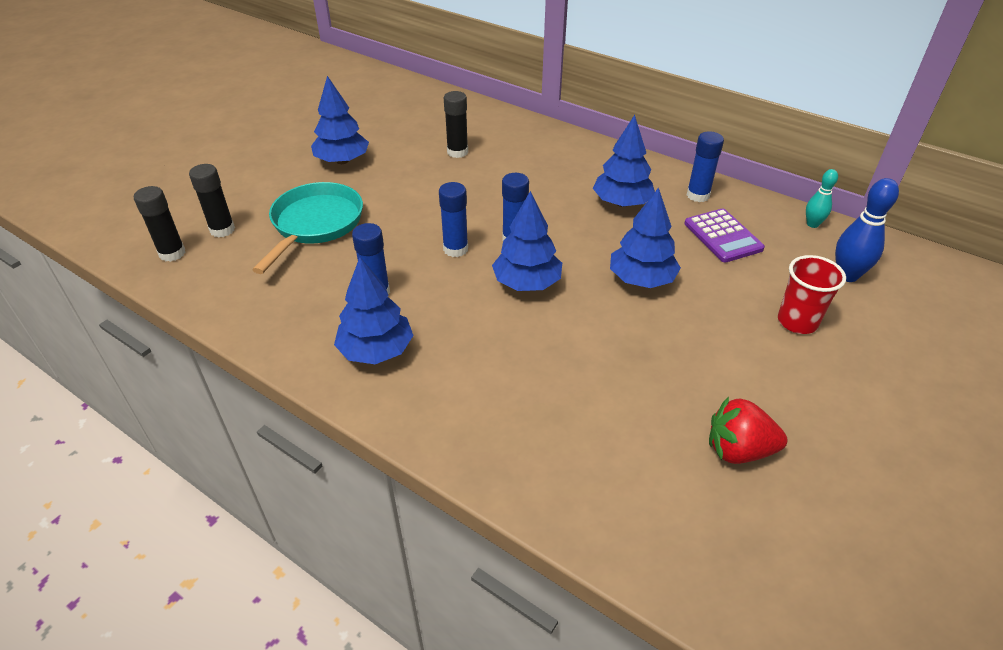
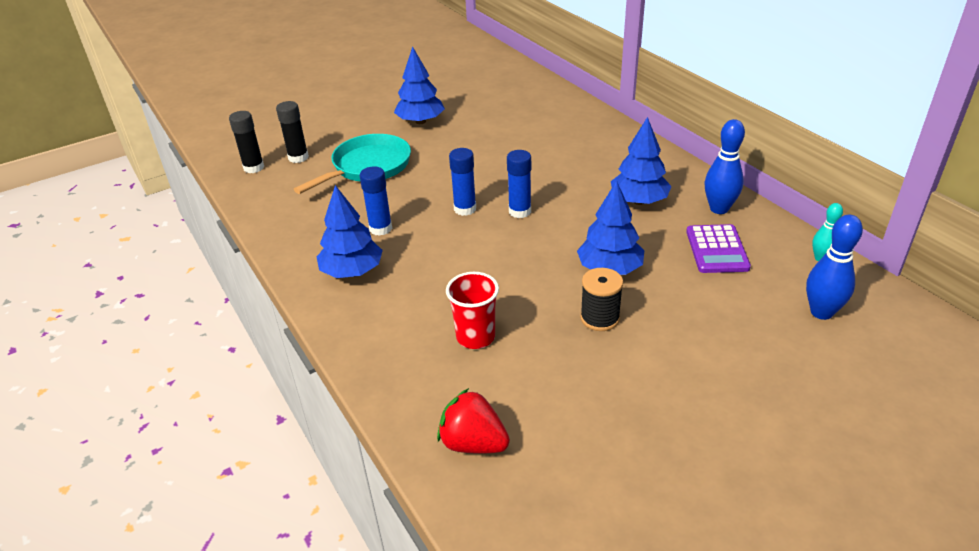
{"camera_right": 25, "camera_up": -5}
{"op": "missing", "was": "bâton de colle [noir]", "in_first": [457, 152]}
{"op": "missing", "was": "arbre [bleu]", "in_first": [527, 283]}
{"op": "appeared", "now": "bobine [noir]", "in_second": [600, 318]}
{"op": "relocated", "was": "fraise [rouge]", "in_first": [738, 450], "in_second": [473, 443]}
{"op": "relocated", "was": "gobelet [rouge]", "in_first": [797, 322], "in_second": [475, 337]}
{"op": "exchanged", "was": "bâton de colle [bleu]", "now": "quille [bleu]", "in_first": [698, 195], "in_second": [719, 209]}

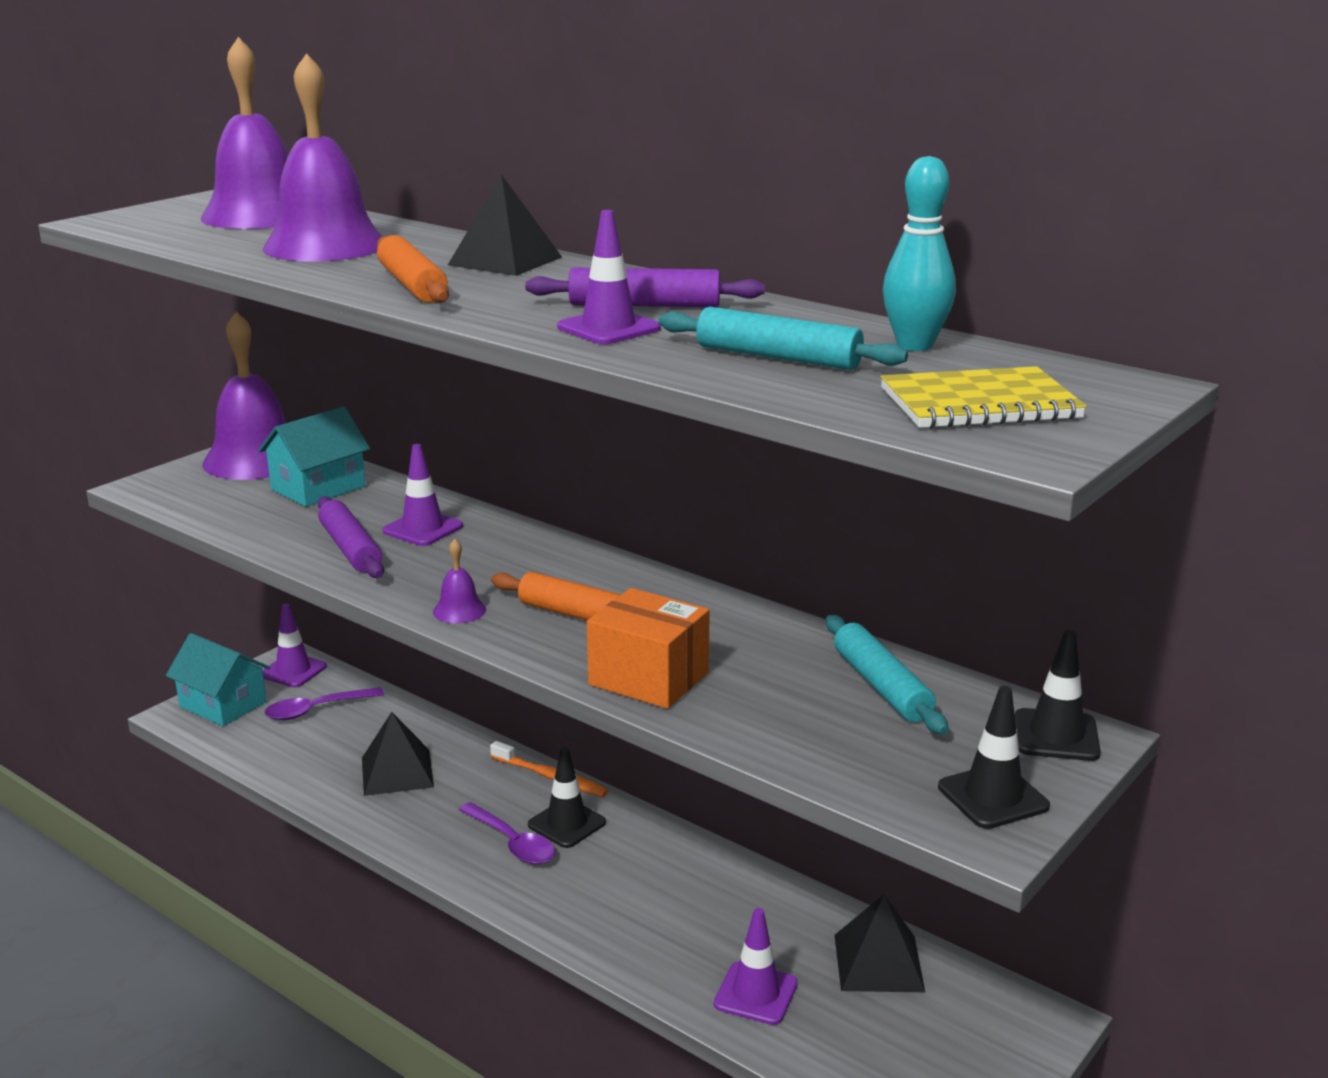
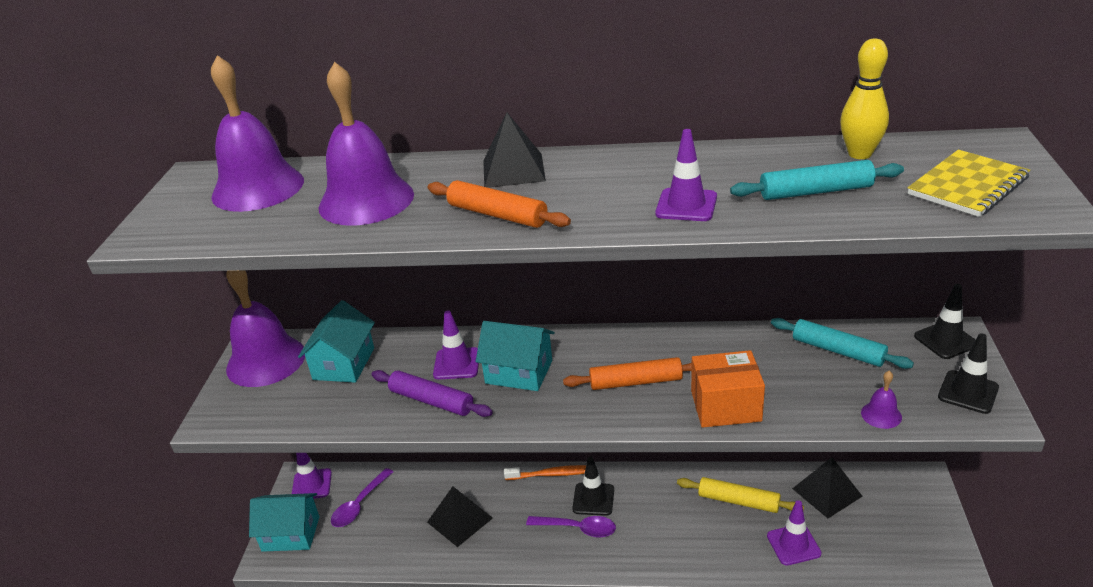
{"camera_right": -30, "camera_up": 10}
{"op": "missing", "was": "rouleau à pâtisserie [violet]", "in_first": [644, 305]}
{"op": "appeared", "now": "maison [turquoise]", "in_second": [519, 372]}
{"op": "appeared", "now": "rouleau à pâtisserie [jaune]", "in_second": [738, 501]}
{"op": "relocated", "was": "cloche [violet]", "in_first": [459, 610], "in_second": [881, 415]}
{"op": "colour", "was": "quille [turquoise]", "now": "quille [jaune]", "in_first": [914, 345], "in_second": [860, 154]}

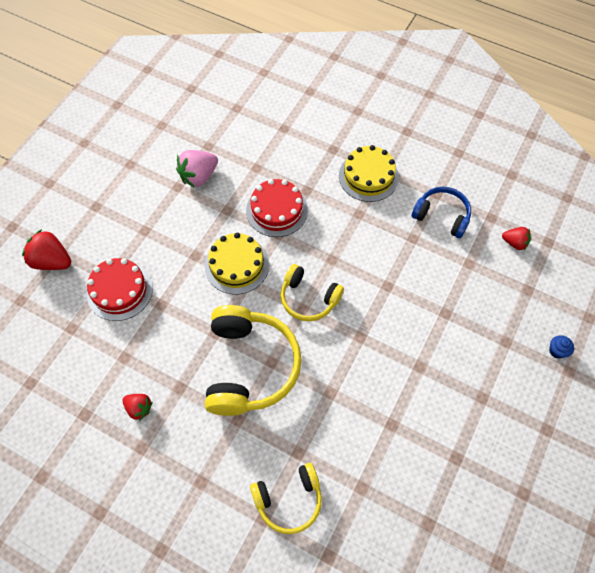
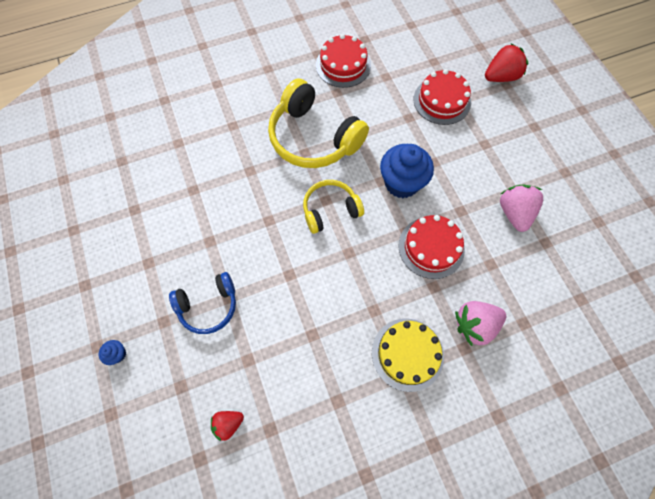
{"camera_right": 130, "camera_up": 5}
{"op": "missing", "was": "casque audio [jaune]", "in_first": [289, 499]}
{"op": "appeared", "now": "fraise [rose]", "in_second": [474, 325]}
{"op": "relocated", "was": "casque audio [bleu]", "in_first": [442, 216], "in_second": [208, 306]}
{"op": "exchanged", "was": "fraise [rouge]", "now": "gâteau [rouge]", "in_first": [139, 408], "in_second": [343, 65]}
{"op": "exchanged", "was": "gâteau [jaune]", "now": "muffin [bleu]", "in_first": [237, 265], "in_second": [401, 183]}

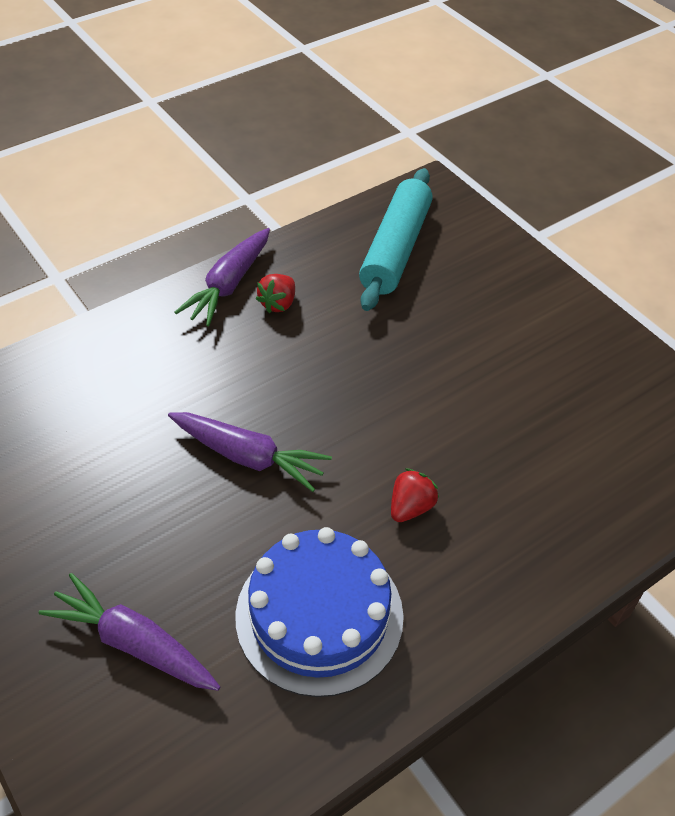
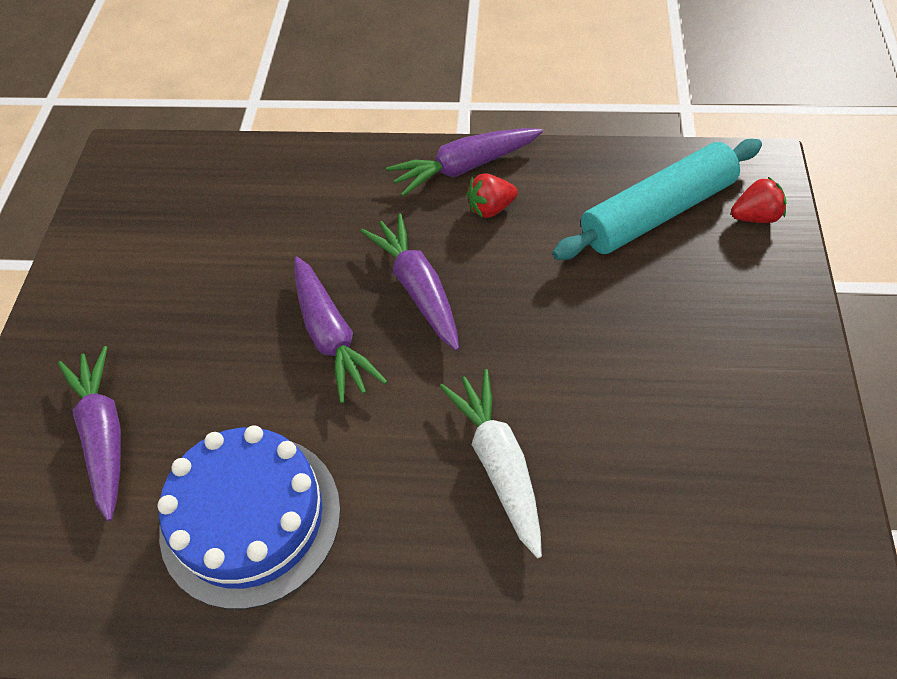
{"camera_right": 45, "camera_up": 5}
{"op": "appeared", "now": "carotte [violet]", "in_second": [418, 288]}
{"op": "appeared", "now": "carotte [blanc]", "in_second": [498, 464]}
{"op": "relocated", "was": "fraise [rouge]", "in_first": [410, 507], "in_second": [755, 217]}

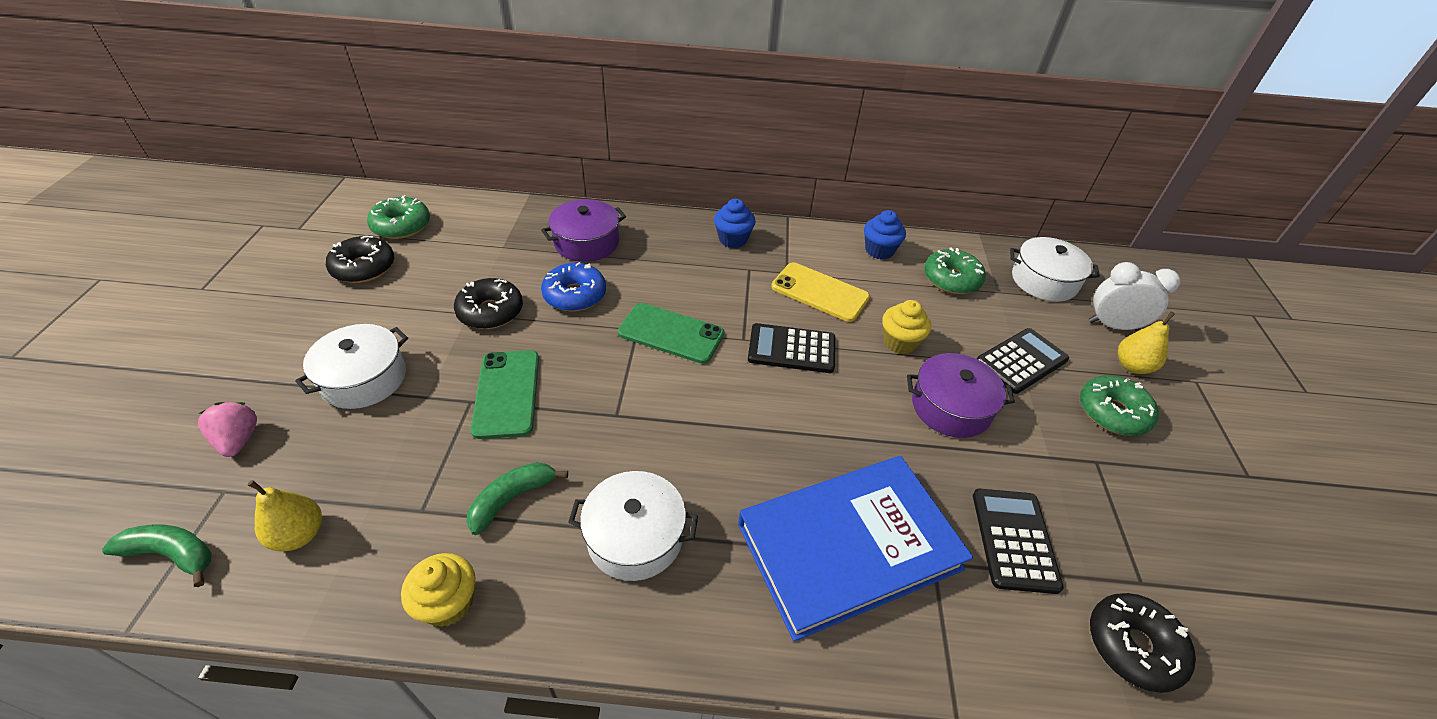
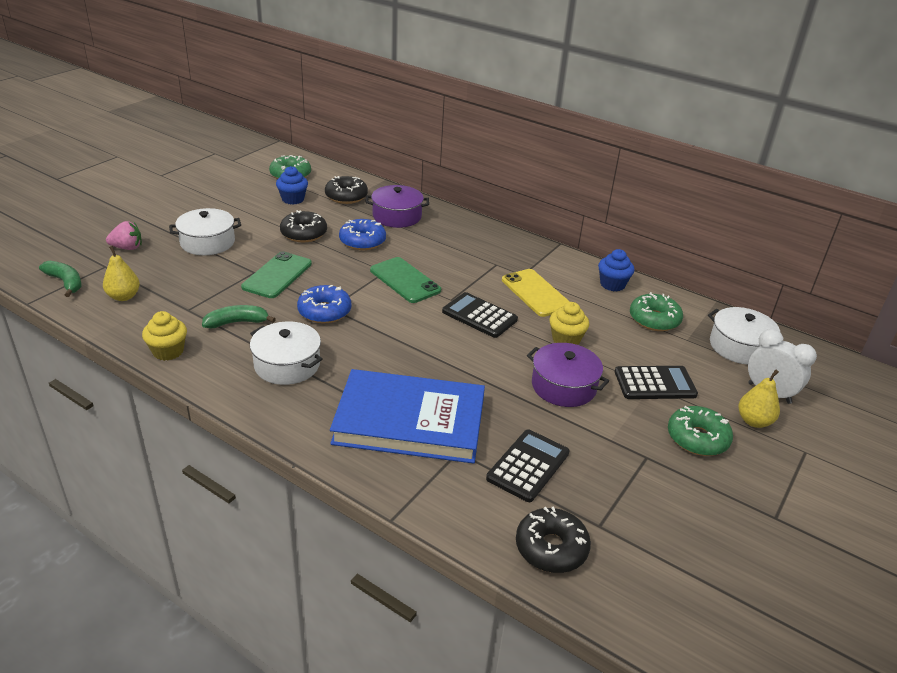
{"camera_right": 30, "camera_up": -10}
{"op": "appeared", "now": "beignet [bleu]", "in_second": [324, 311]}
{"op": "relocated", "was": "beignet [noir]", "in_first": [364, 268], "in_second": [346, 196]}
{"op": "relocated", "was": "muffin [bleu]", "in_first": [733, 239], "in_second": [293, 199]}
{"op": "spun", "was": "fraise [rose]", "in_first": [238, 440], "in_second": [127, 248], "clockwise": 75}

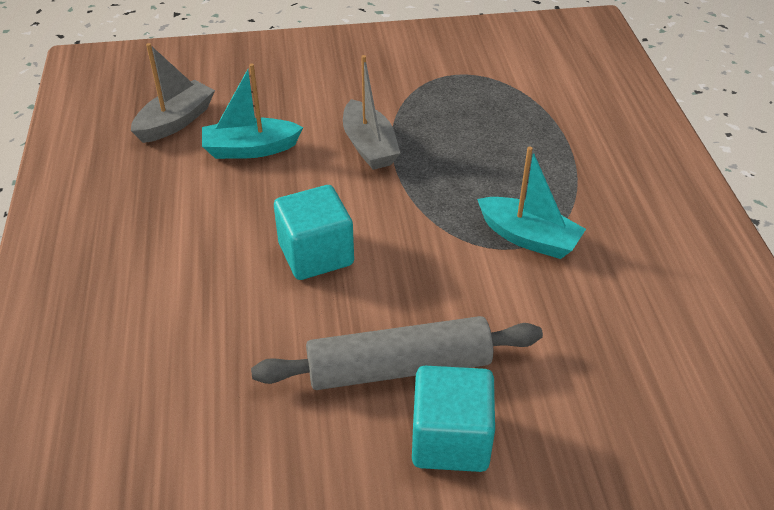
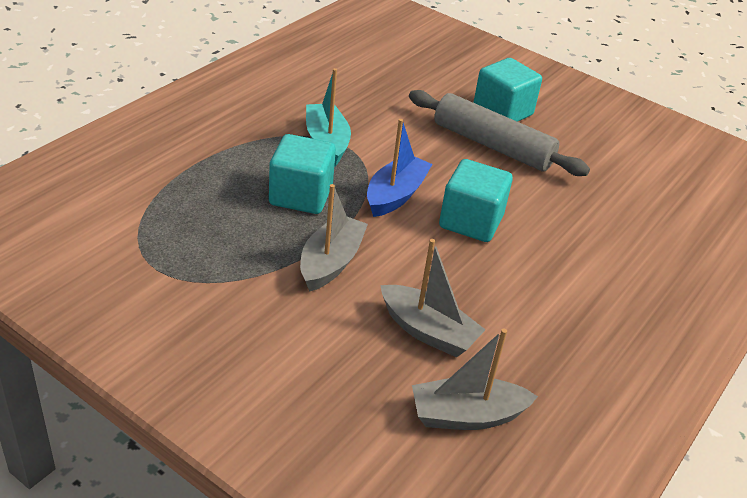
{"camera_right": -140, "camera_up": -5}
{"op": "appeared", "now": "cube [turquoise]", "in_second": [301, 195]}
{"op": "appeared", "now": "bateau [bleu]", "in_second": [395, 195]}
{"op": "colour", "was": "bateau [turquoise]", "now": "bateau [gris]", "in_first": [250, 149], "in_second": [428, 331]}

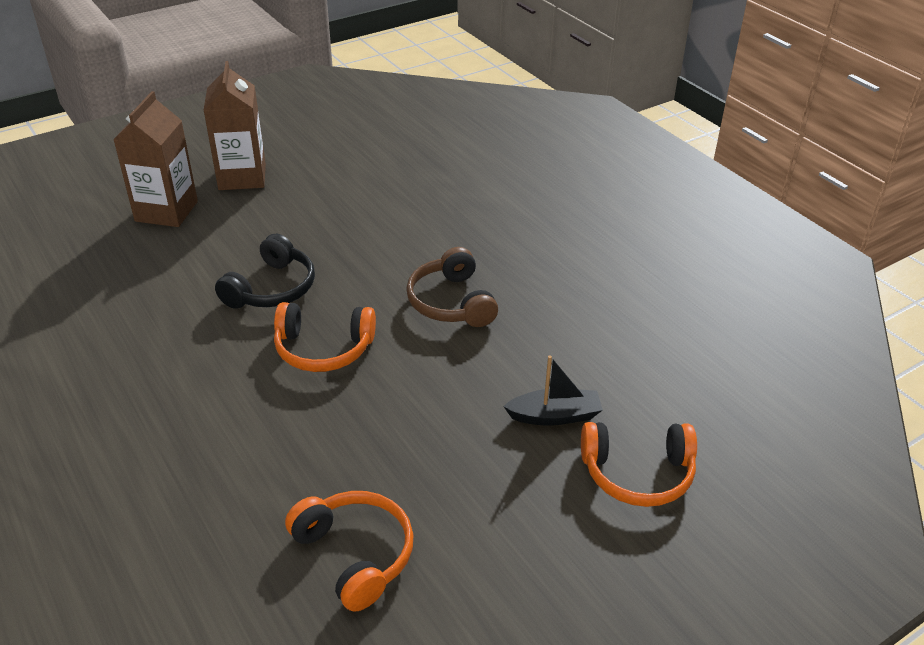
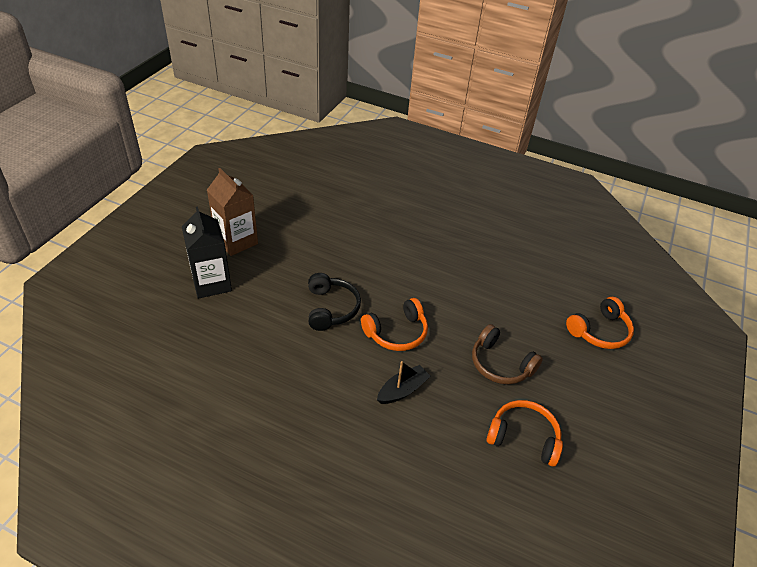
{"camera_right": -35, "camera_up": 5}
{"op": "relocated", "was": "casque audio [marron]", "in_first": [451, 302], "in_second": [500, 364]}
{"op": "relocated", "was": "bateau [noir]", "in_first": [554, 416], "in_second": [402, 390]}
{"op": "colour", "was": "brique de lait [marron]", "now": "brique de lait [noir]", "in_first": [166, 211], "in_second": [212, 283]}

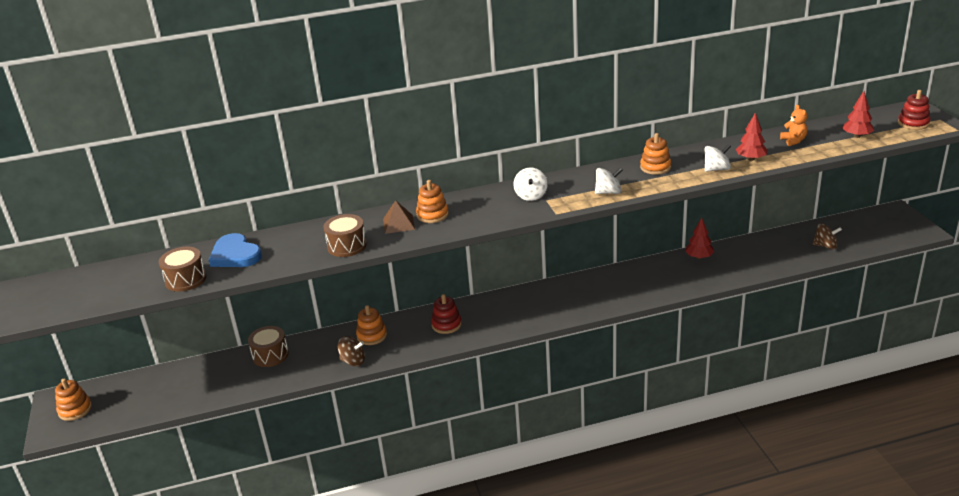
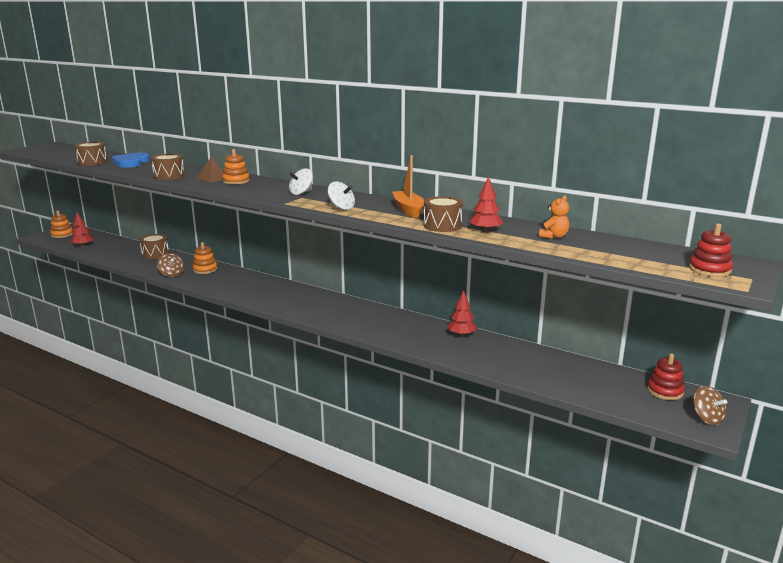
{"camera_right": 45, "camera_up": -10}
{"op": "relocated", "was": "jouet à empiler [rouge]", "in_first": [446, 325], "in_second": [665, 391]}
{"op": "relocated", "was": "toupie [marron]", "in_first": [825, 246], "in_second": [706, 418]}
{"op": "relocated", "was": "arbre [rouge]", "in_first": [856, 136], "in_second": [83, 246]}
{"op": "exchanged", "was": "jouet à empiler [orange]", "now": "bateau [orange]", "in_first": [655, 167], "in_second": [408, 210]}
{"op": "exchanged", "was": "toupie [blanc]", "now": "tambour [marron]", "in_first": [716, 169], "in_second": [442, 225]}

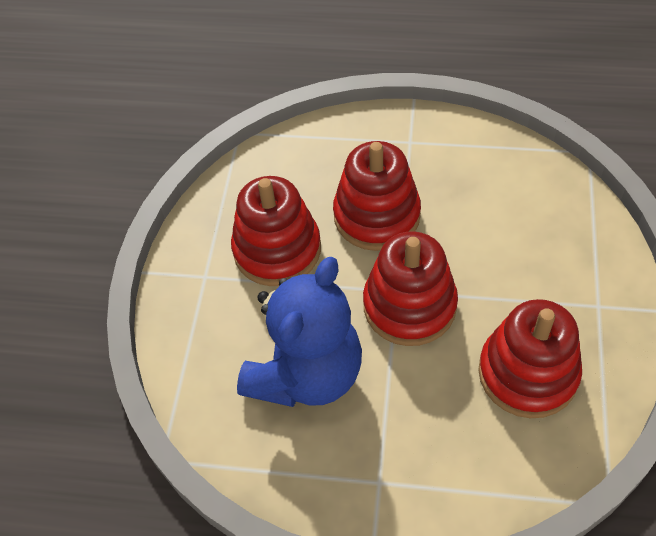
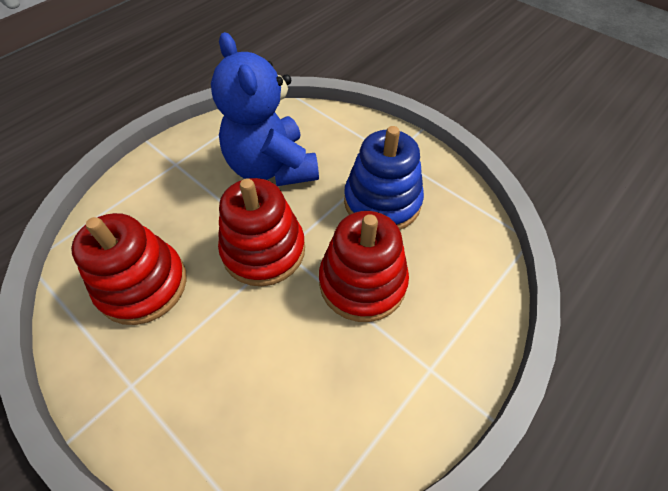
{"camera_right": 120, "camera_up": 0}
{"op": "colour", "was": "jouet à empiler [rouge]", "now": "jouet à empiler [bleu]", "in_first": [277, 250], "in_second": [382, 202]}

